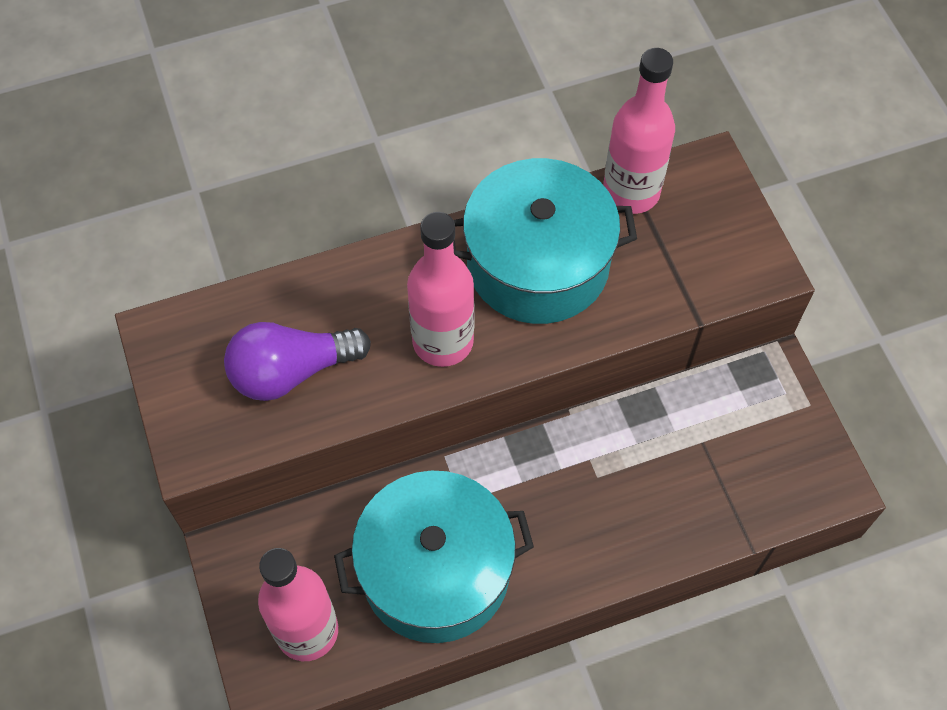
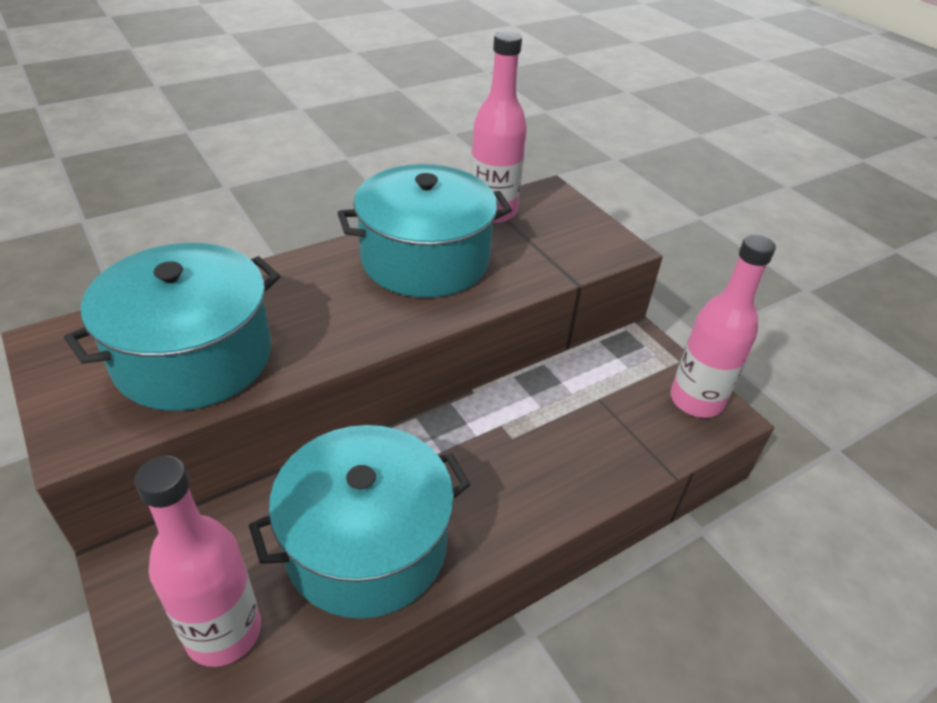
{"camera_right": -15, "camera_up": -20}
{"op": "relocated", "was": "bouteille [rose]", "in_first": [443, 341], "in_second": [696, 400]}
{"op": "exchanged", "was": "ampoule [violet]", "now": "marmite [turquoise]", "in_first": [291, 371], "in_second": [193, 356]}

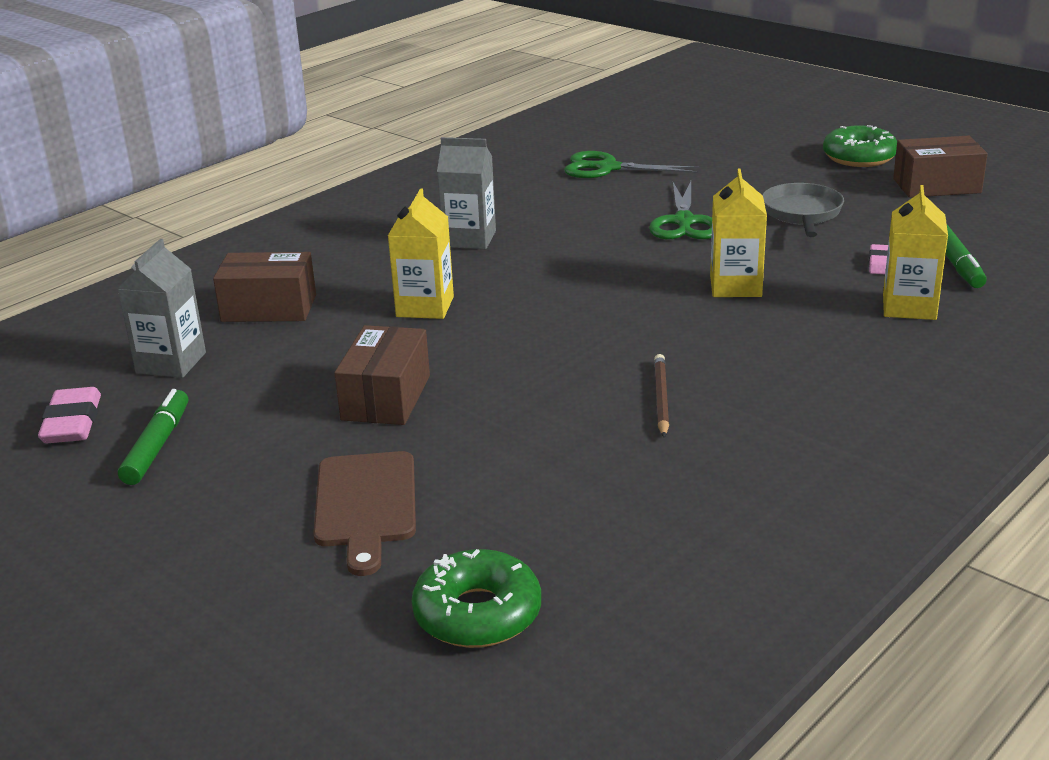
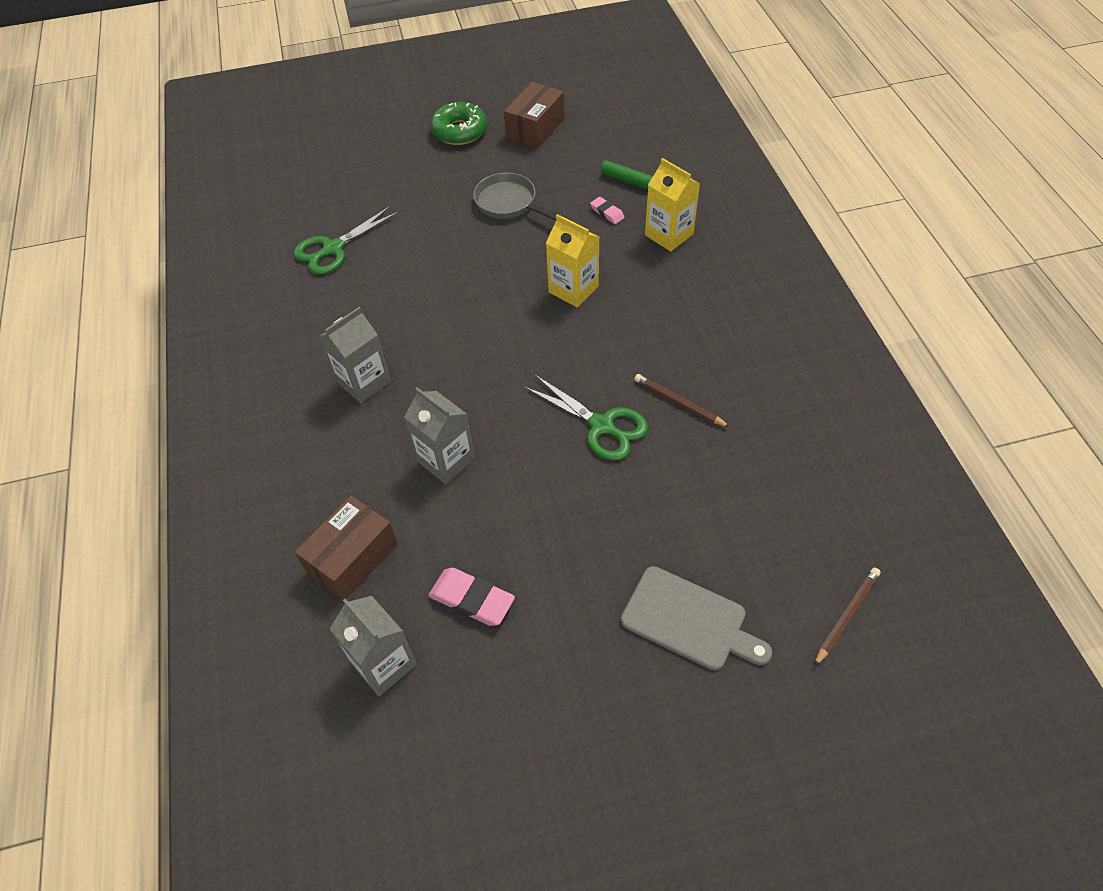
{"camera_right": -55, "camera_up": 25}
{"op": "missing", "was": "feutre [vert]", "in_first": [157, 446]}
{"op": "missing", "was": "boîte [marron]", "in_first": [386, 397]}
{"op": "relocated", "was": "gomme [rose]", "in_first": [72, 423], "in_second": [472, 599]}
{"op": "relocated", "was": "ciseaux [vert]", "in_first": [684, 222], "in_second": [601, 426]}
{"op": "exchanged", "was": "beignet [vert]", "now": "crayon [marron]", "in_first": [477, 614], "in_second": [846, 616]}
{"op": "colour", "was": "planche à découper [marron]", "now": "planche à découper [gris]", "in_first": [366, 505], "in_second": [689, 620]}
{"op": "colour", "was": "brique de lait [jaune]", "now": "brique de lait [gris]", "in_first": [425, 307], "in_second": [446, 460]}

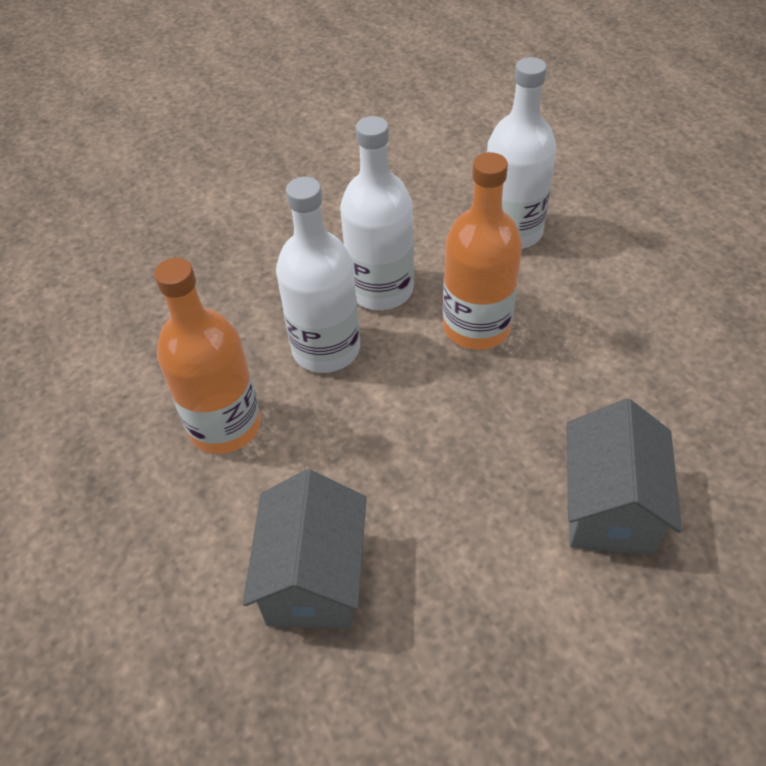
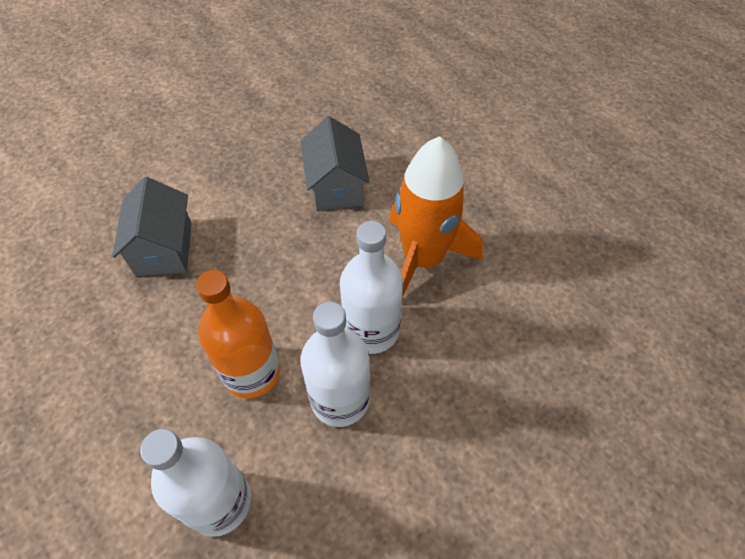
{"camera_right": 165, "camera_up": 5}
{"op": "exchanged", "was": "bouteille [orange]", "now": "fusée [orange]", "in_first": [225, 425], "in_second": [423, 259]}

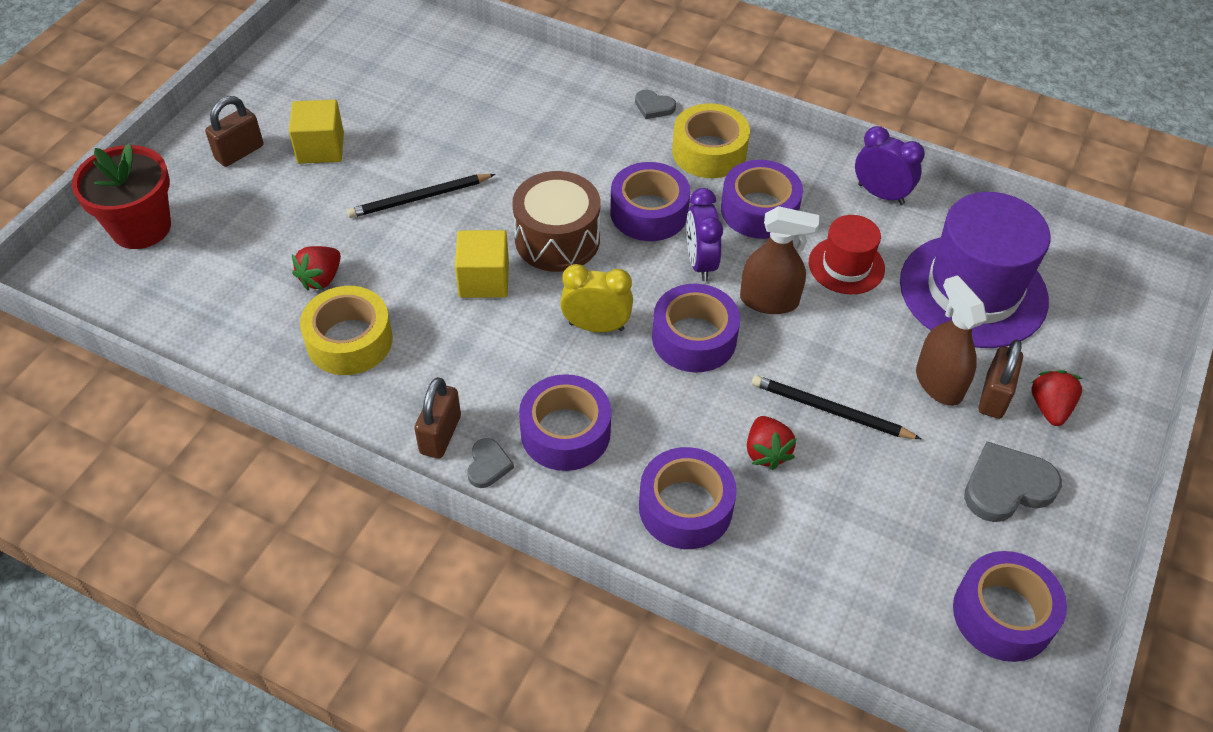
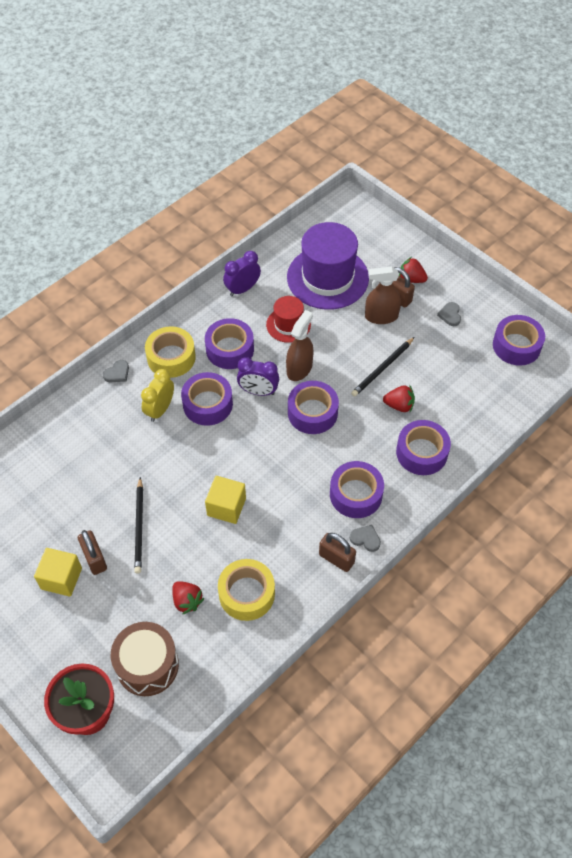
{"camera_right": -70, "camera_up": 5}
{"op": "relocated", "was": "cadenas [marron]", "in_first": [239, 152], "in_second": [94, 559]}
{"op": "relocated", "was": "tambour [marron]", "in_first": [557, 239], "in_second": [147, 665]}
{"op": "relocated", "was": "réveil [jaune]", "in_first": [596, 326], "in_second": [160, 409]}
{"op": "size", "was": "cœur [gris]", "in_first": [1006, 486], "in_second": [450, 315], "ratio": 0.55}

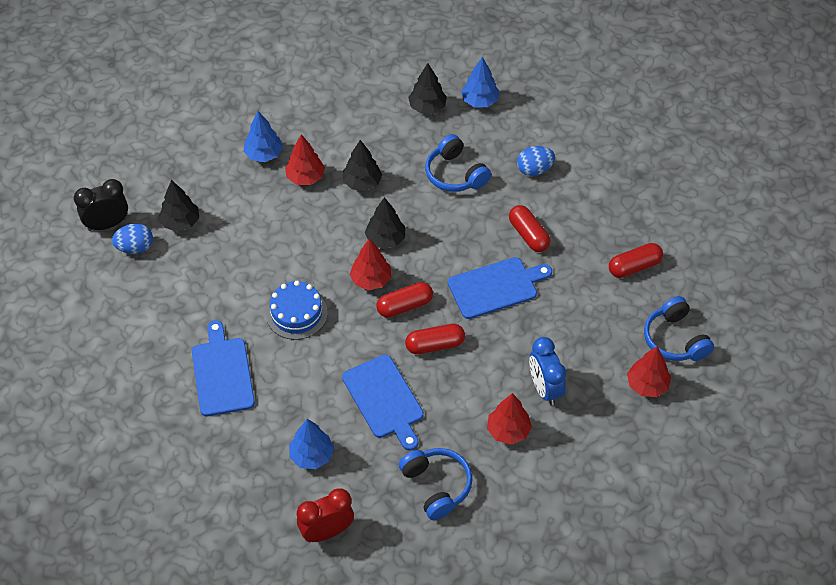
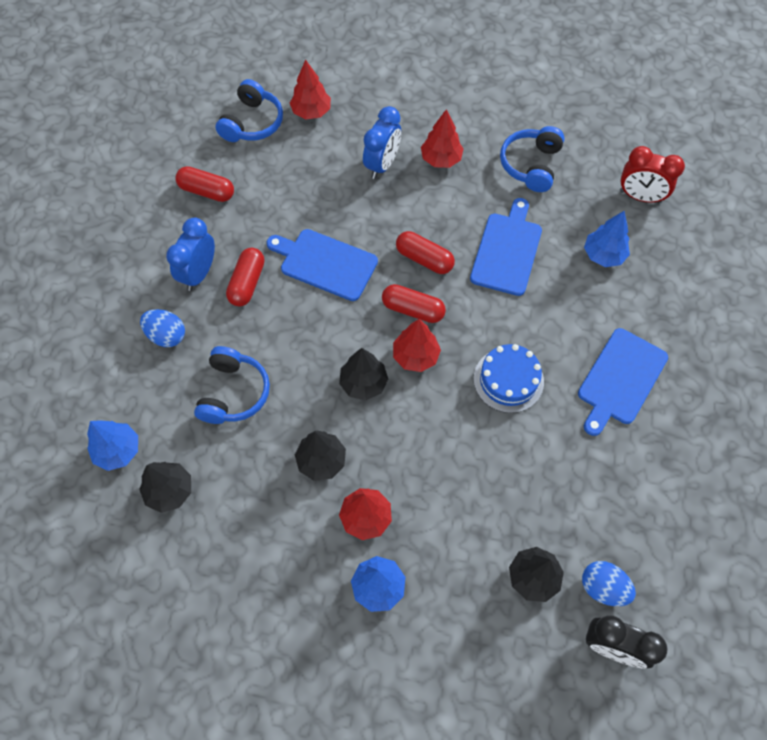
{"camera_right": -135, "camera_up": 10}
{"op": "appeared", "now": "réveil [bleu]", "in_second": [199, 273]}

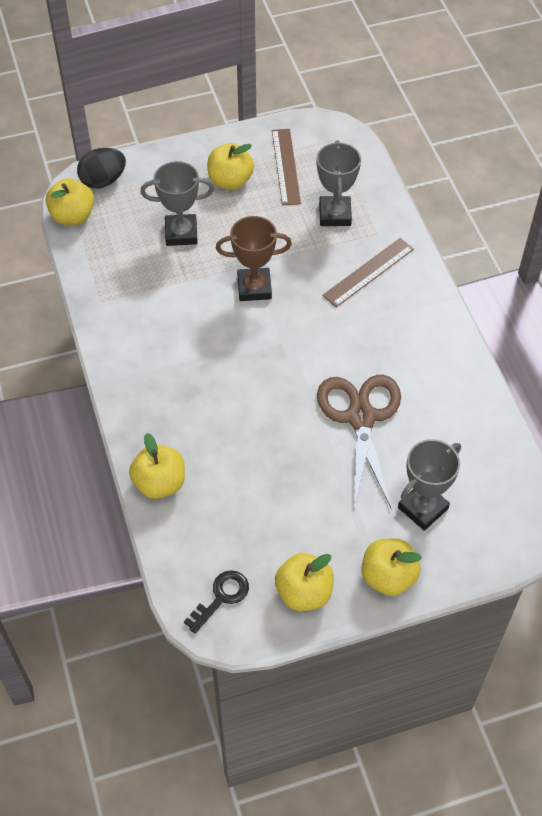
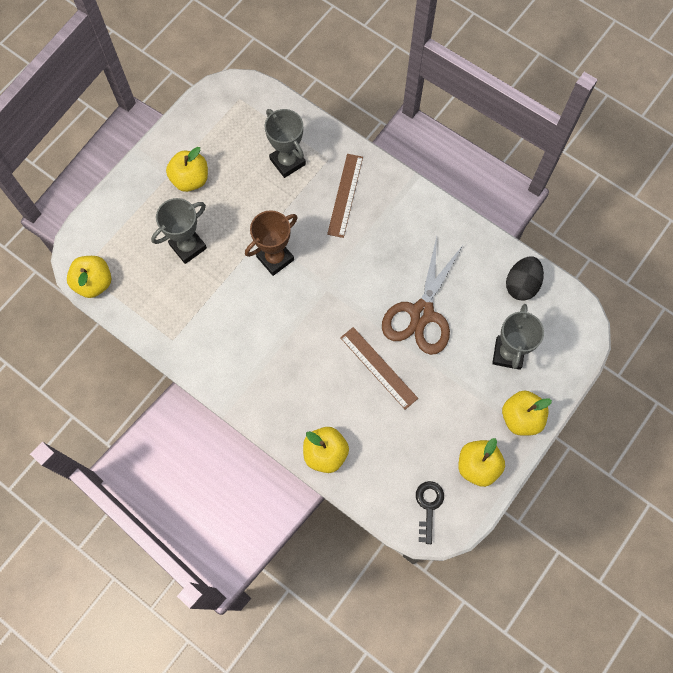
{"camera_right": -35, "camera_up": 15}
{"op": "relocated", "was": "œuf [noir]", "in_first": [103, 181], "in_second": [521, 285]}
{"op": "relocated", "was": "règle [marron]", "in_first": [286, 166], "in_second": [378, 367]}
{"op": "spun", "was": "ciseaux [marron]", "in_first": [361, 418], "in_second": [422, 313], "clockwise": -120}

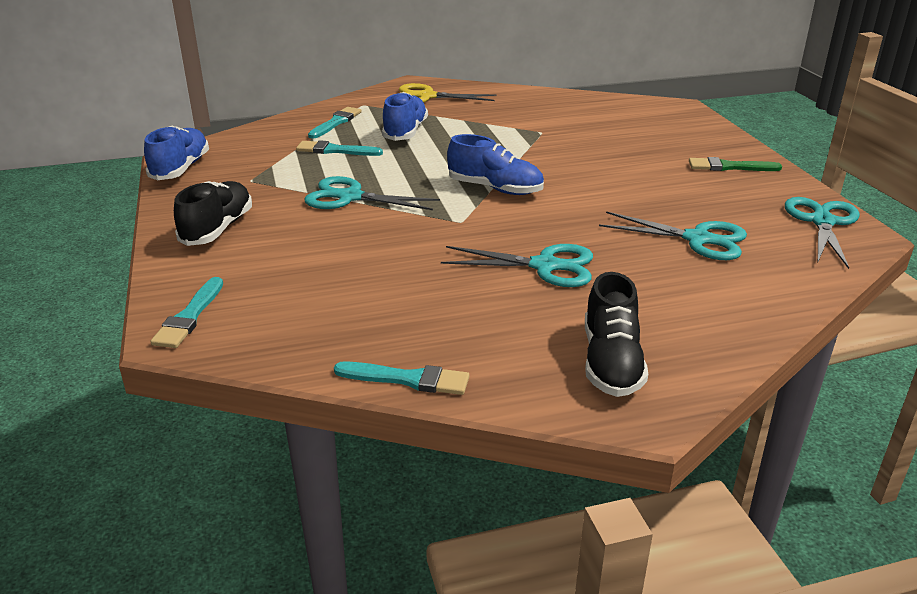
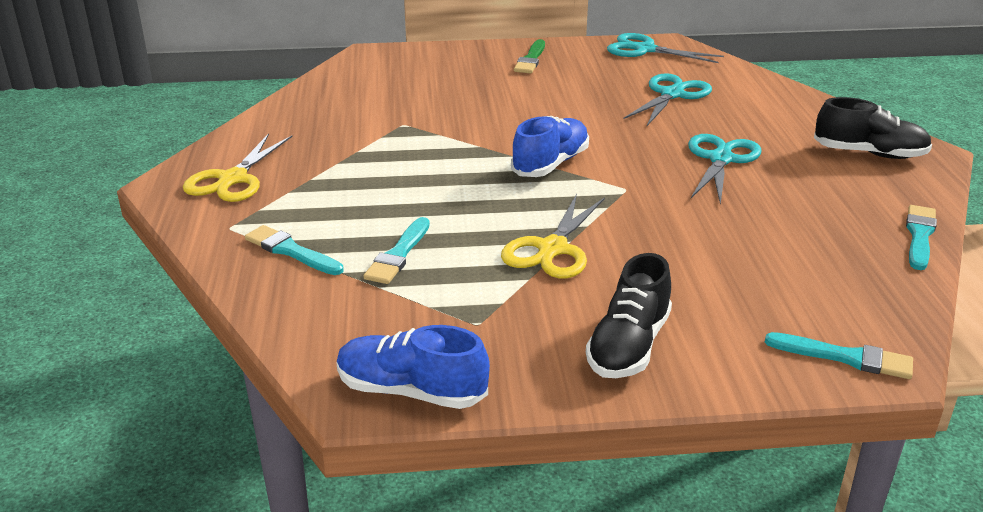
{"camera_right": -80, "camera_up": 0}
{"op": "missing", "was": "chaussure [bleu]", "in_first": [405, 132]}
{"op": "colour", "was": "ciseaux [turquoise]", "now": "ciseaux [jaune]", "in_first": [350, 197], "in_second": [552, 249]}
{"op": "spun", "was": "chaussure [noir]", "in_first": [218, 229], "in_second": [628, 346], "clockwise": -90}

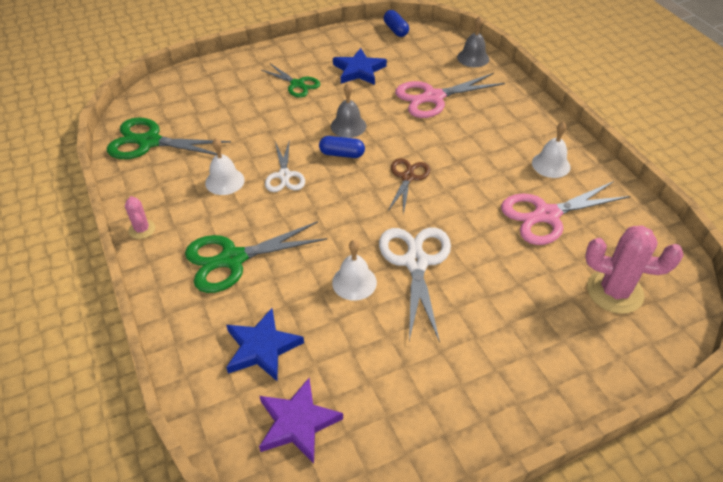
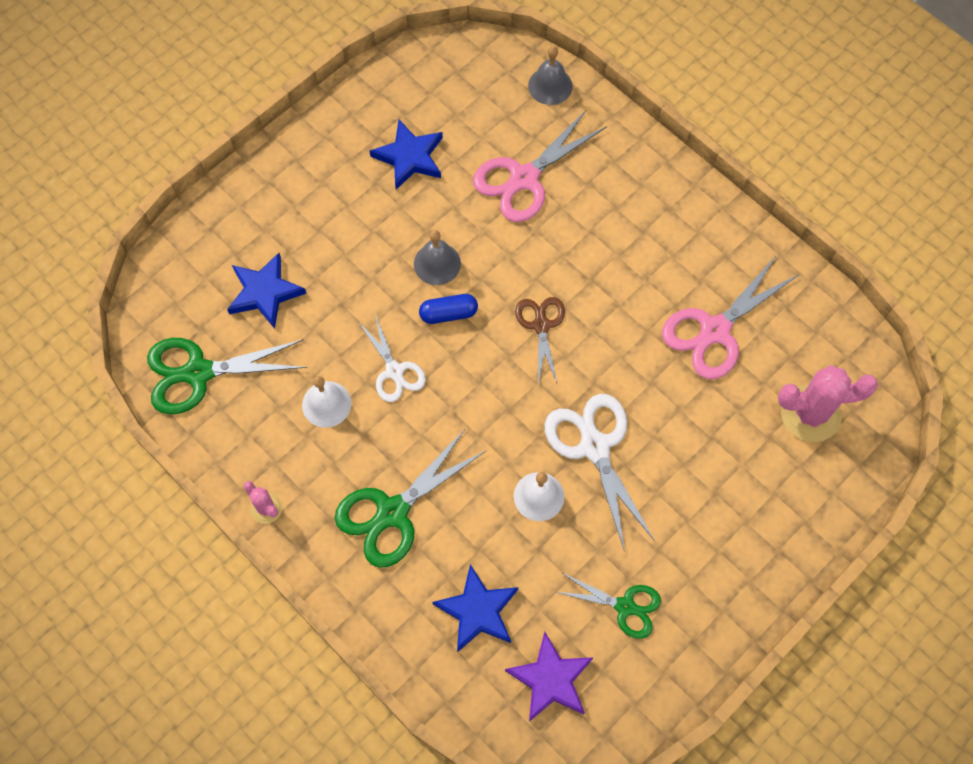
{"camera_right": -20, "camera_up": 20}
{"op": "missing", "was": "gélule [bleu]", "in_first": [396, 30]}
{"op": "missing", "was": "cloche [blanc]", "in_first": [551, 164]}
{"op": "appeared", "now": "étoile [bleu]", "in_second": [265, 292]}
{"op": "relocated", "was": "ciseaux [vert]", "in_first": [297, 84], "in_second": [625, 607]}

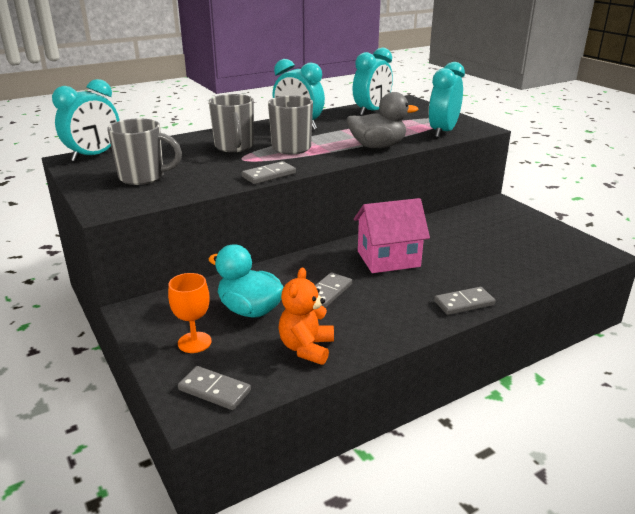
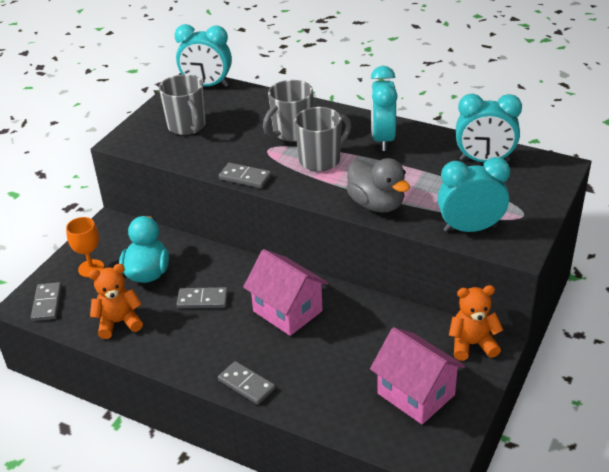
{"camera_right": 60, "camera_up": 10}
{"op": "appeared", "now": "maison [rose]", "in_second": [416, 394]}
{"op": "appeared", "now": "ours en peluche [orange]", "in_second": [472, 344]}

